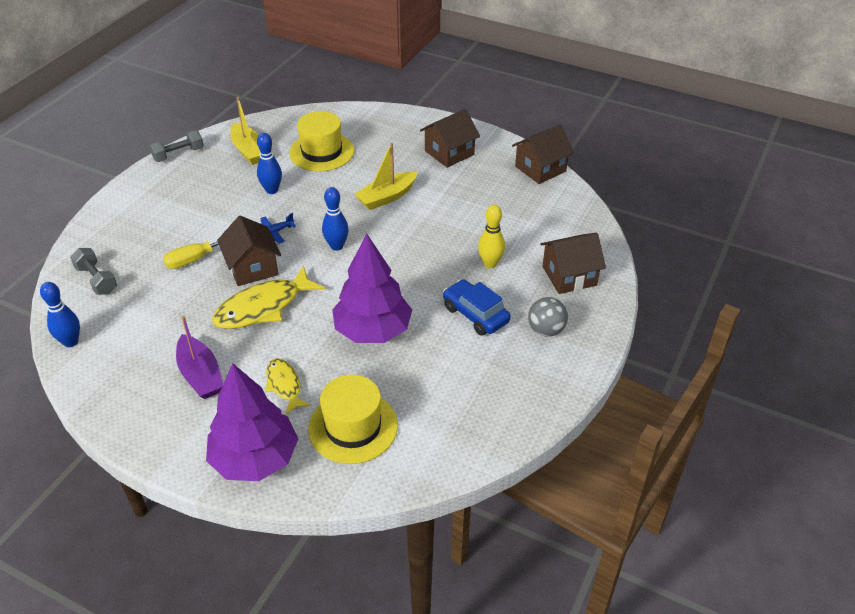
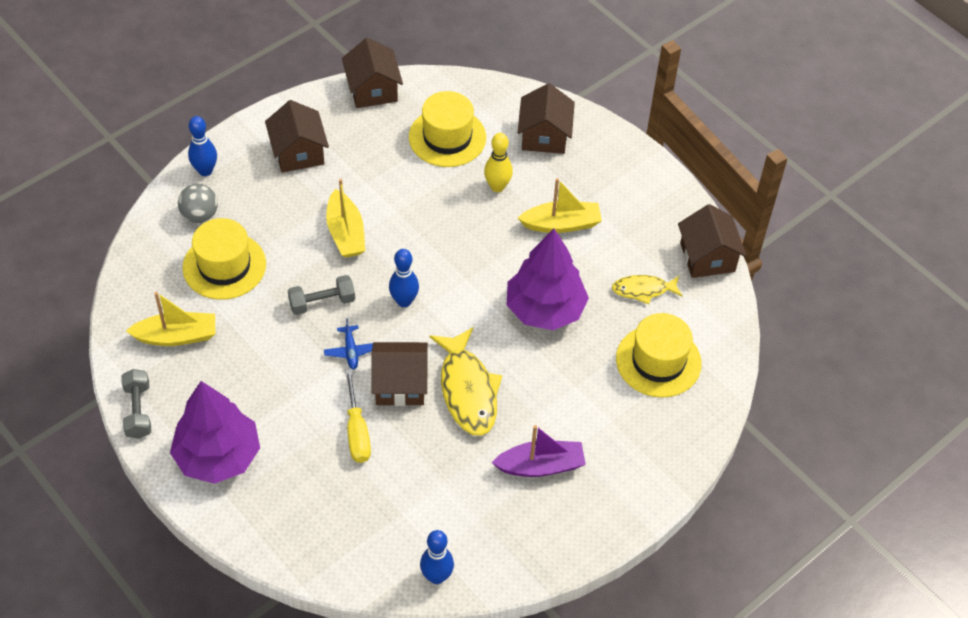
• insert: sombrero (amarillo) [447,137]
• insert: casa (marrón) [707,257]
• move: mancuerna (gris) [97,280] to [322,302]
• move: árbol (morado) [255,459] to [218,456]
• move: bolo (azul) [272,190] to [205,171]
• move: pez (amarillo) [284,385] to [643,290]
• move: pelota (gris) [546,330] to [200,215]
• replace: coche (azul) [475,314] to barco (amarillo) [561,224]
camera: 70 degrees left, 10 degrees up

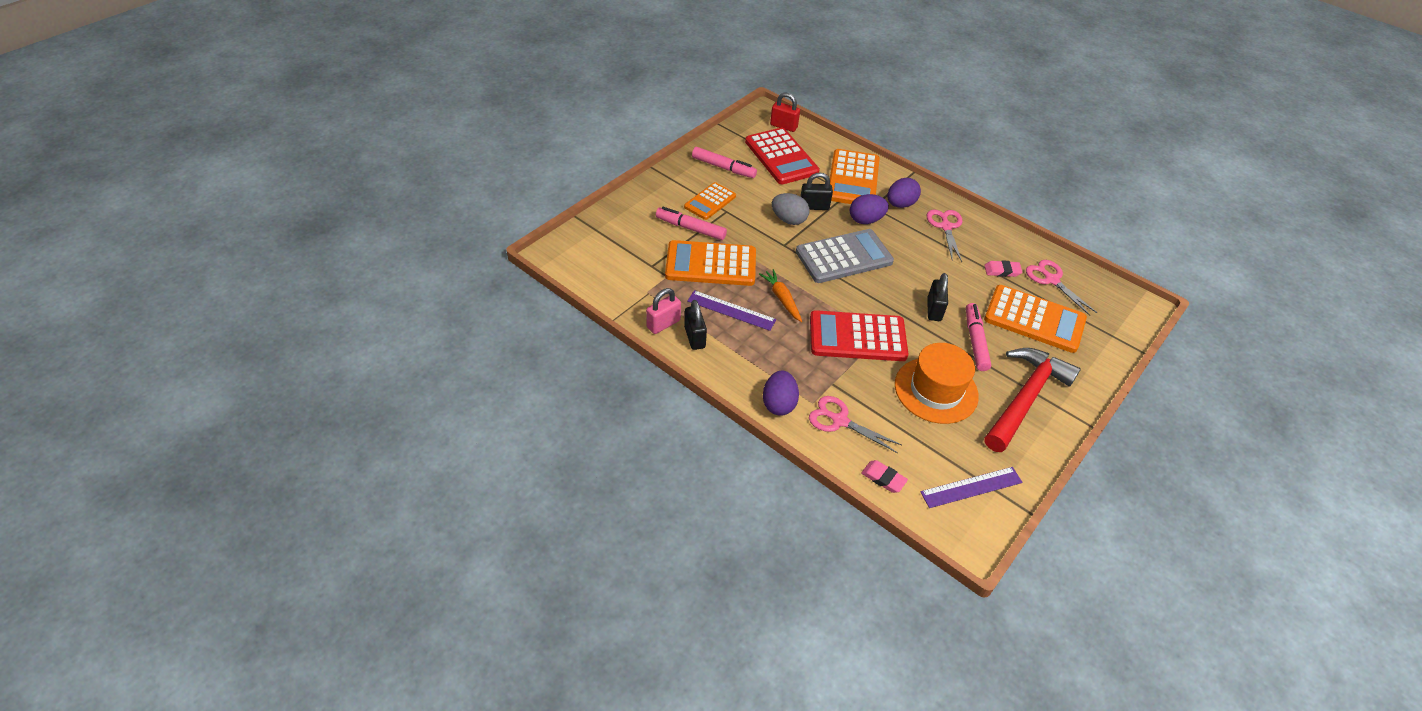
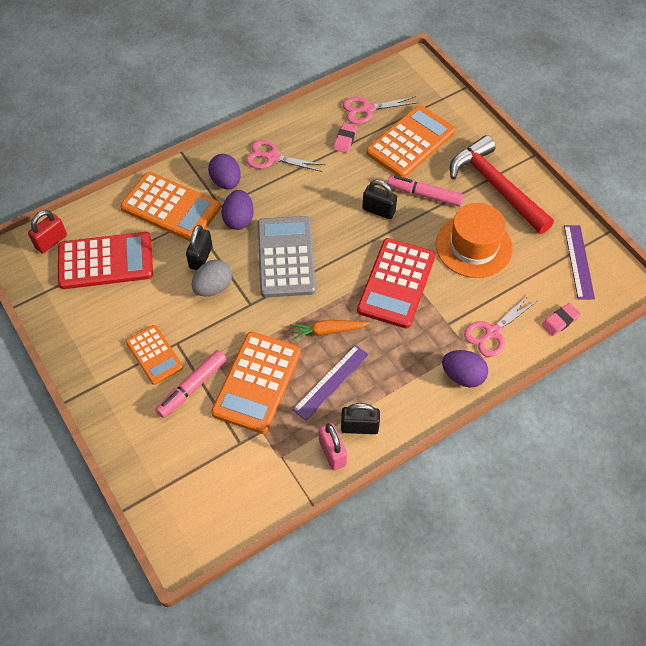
• delete: rotulador (rosa) [723,168]
camera: 70 degrees left, 10 degrees up

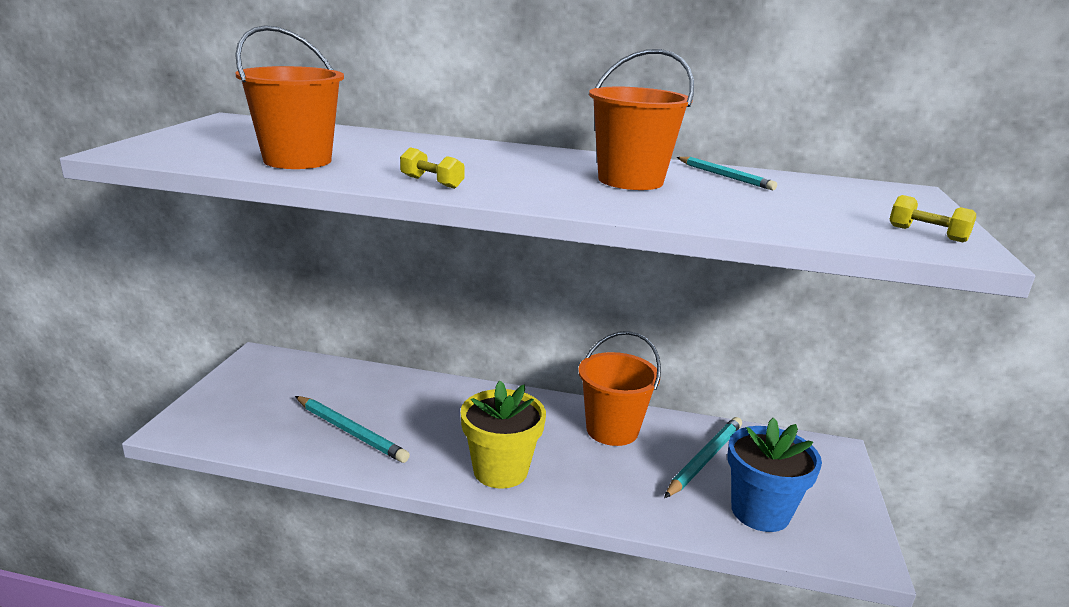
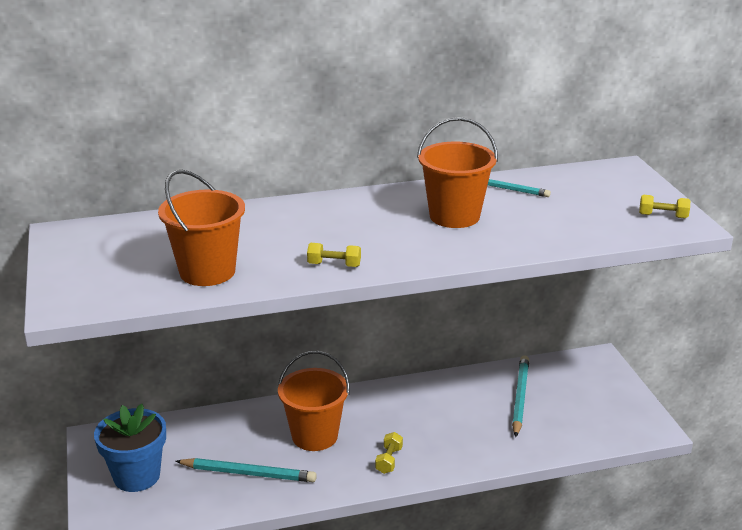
• move: balde (naranja) [612,430] to [314,436]
• move: maceta (azul) [760,512] to [136,476]
• replace: maceta (amarillo) [500,470] to mancuerna (amarillo) [389,460]
camera: 25 degrees left, 5 degrees up

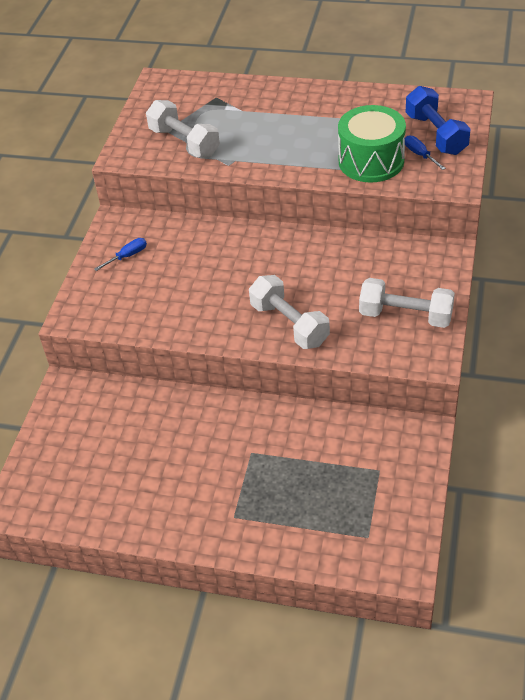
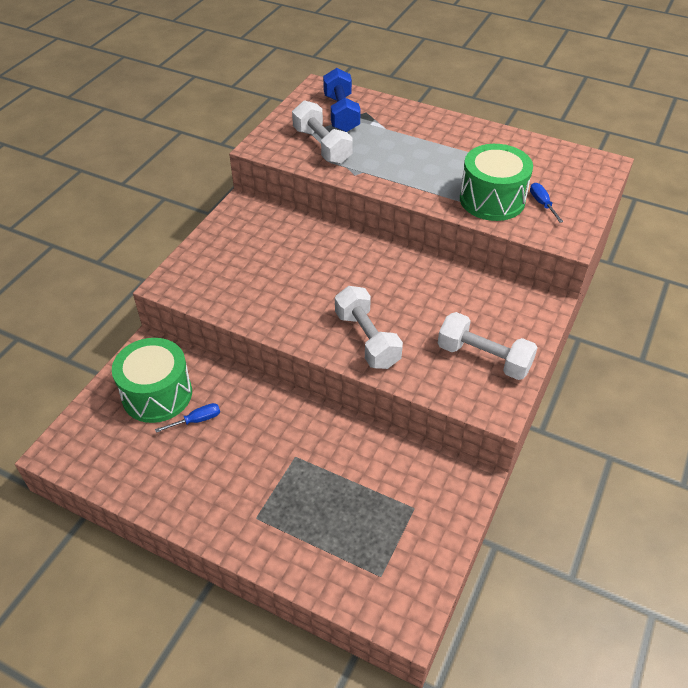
• insert: tambor (verde) [157,394]
• move: destornillador (azul) [127,256] to [196,420]
• move: mancuerna (azul) [436,134] to [341,113]
camera: 10 degrees right, 0 degrees up

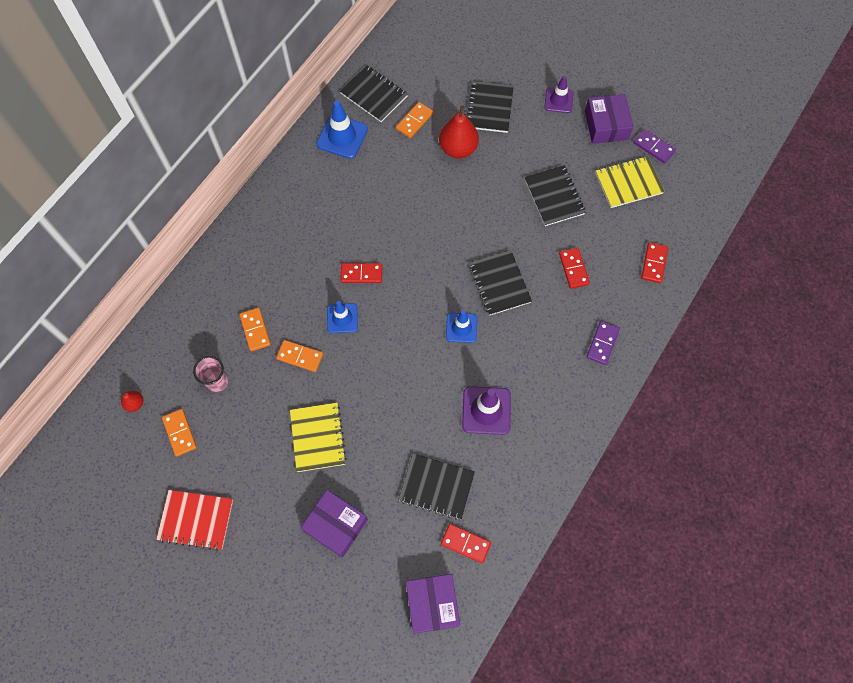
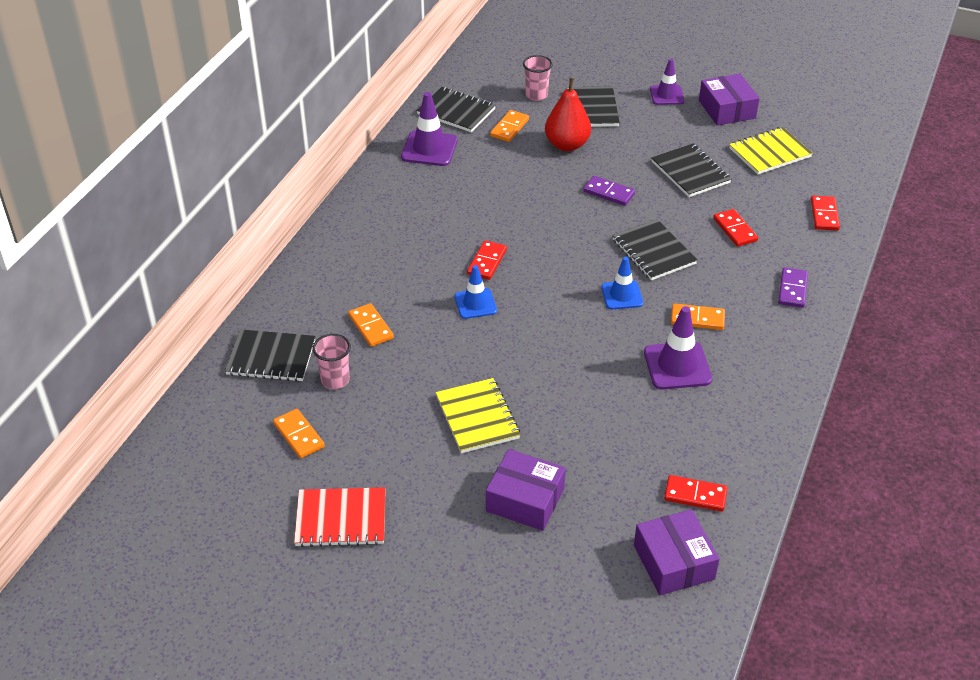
• delete: pera (rojo) [135,403]
• insert: vaso (rosa) [536,95]
• move: ficha de dominó (naranja) [300,356] to [697,319]
• move: cuaderno (negro) [436,486] to [271,357]
• move: ficha de dominó (morado) [653,147] to [609,193]
• recolor: cono de tráfico (azul) [342,136] to cono de tráfico (morado) [429,149]
• rotate: ficha de dominó (rojo) [361,274] = [487,262] 60 degrees counterclockwise
camera: 10 degrees left, 25 degrees down

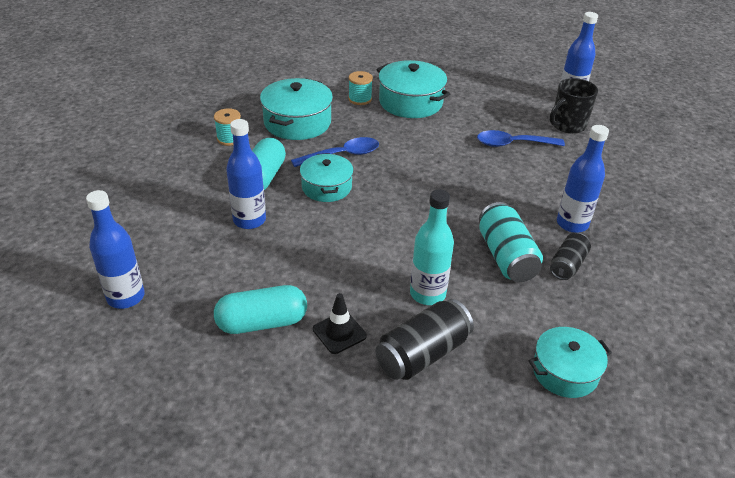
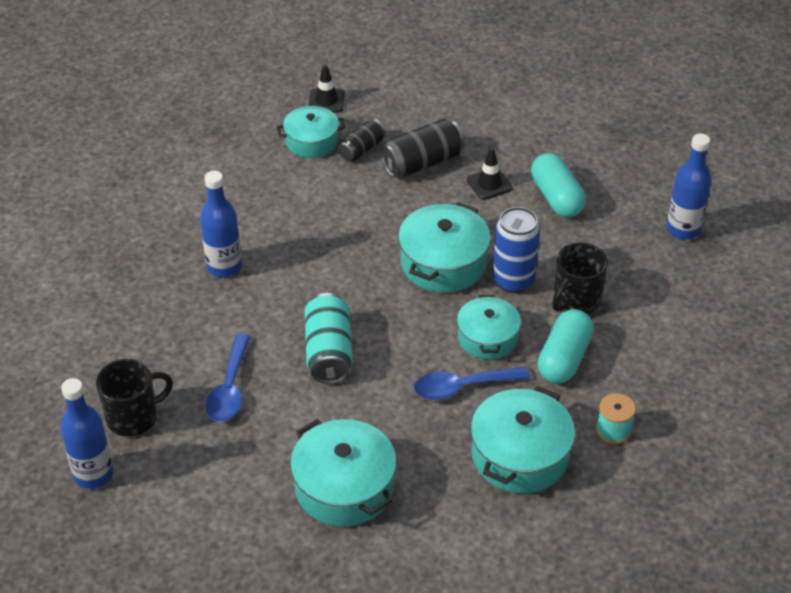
• delete: carrete (turquesa) [360,99]
• delete: botella (turquesa) [427,294]
• insert: cono de tráfico (negro) [326,101]
• insert: olla (turquesa) [443,263]
• insert: lata (azul) [513,280]
• move: lata (turquesa) [506,256] to [328,352]
• move: lata (negro) [567,265] to [361,149]
• replace: botella (azul) [249,220] to taza (negro) [575,300]
• rotate: cápsula (turquesa) [262,322] = [556,198] 75 degrees clockwise
• rotate: cuchara (azul) [513,144] = [230,388] 90 degrees clockwise
camera: 170 degrees left, 5 degrees up

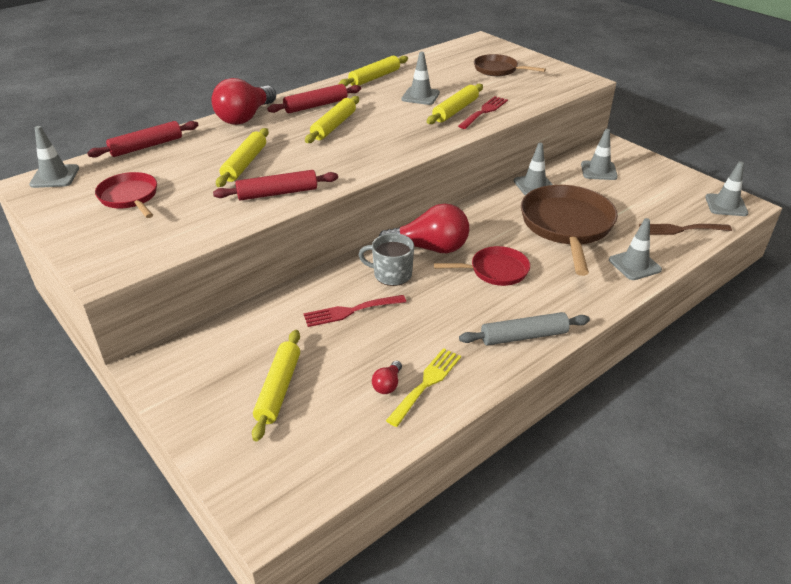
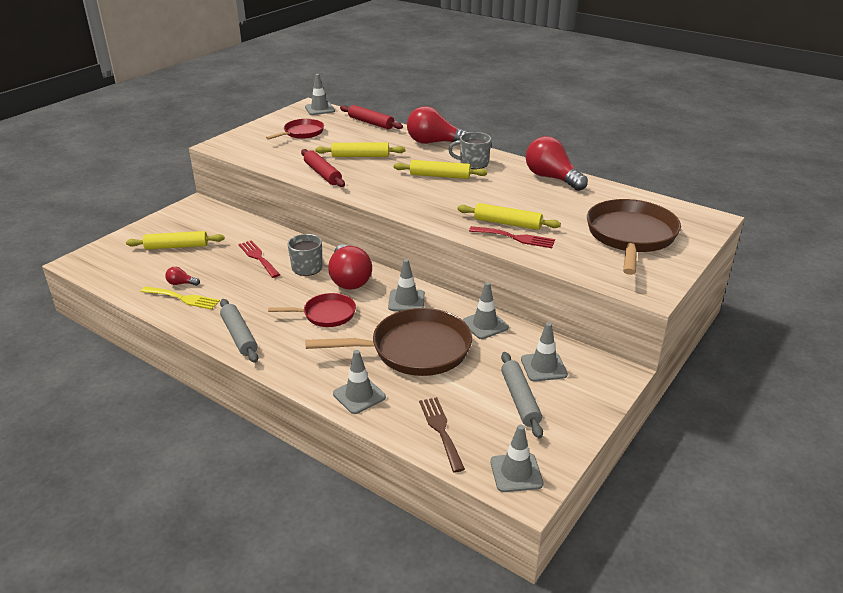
• insert: rodillo (gris) [520,399]
• move: cono de tráfico (gris) [420,96] to [406,301]
• replace: rodillo (rojo) [316,106] to taza (gris) [473,163]
• replace: rodillo (amarillo) [374,78] to bombilla (rojo) [551,178]
• rotate: sartén (rojo) [495,271] = [326,314] 75 degrees counterclockwise
• resize: sartén (marrón) [498,70] = [630,237] x1.78
camera: 75 degrees right, 5 degrees down

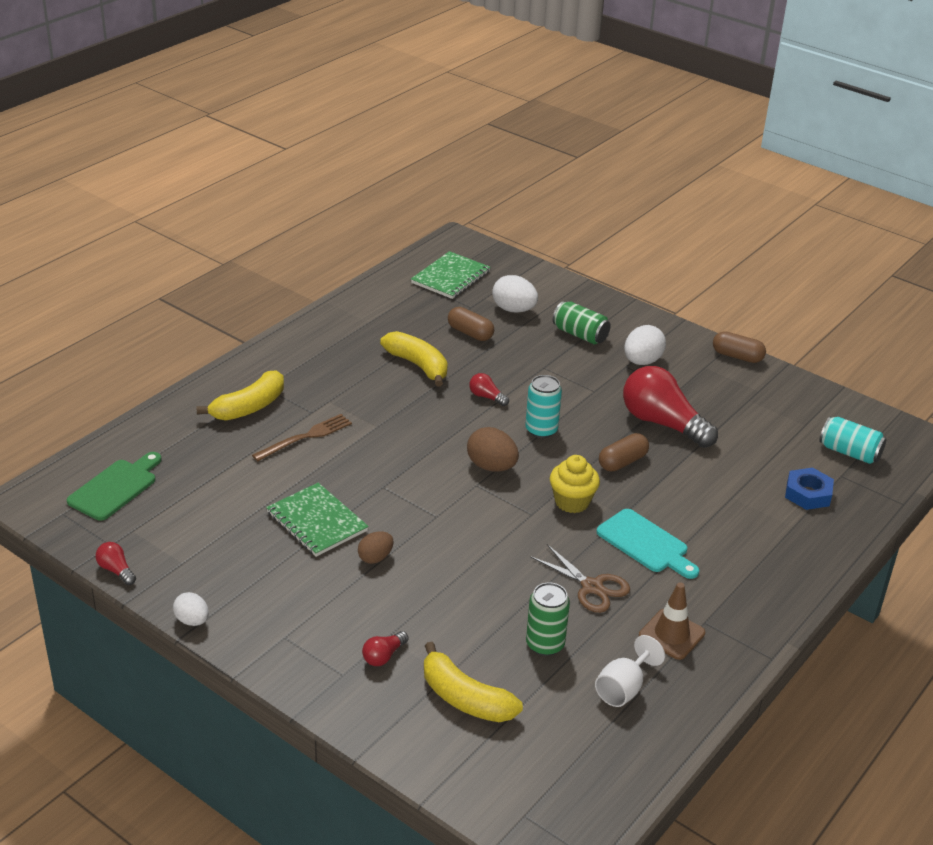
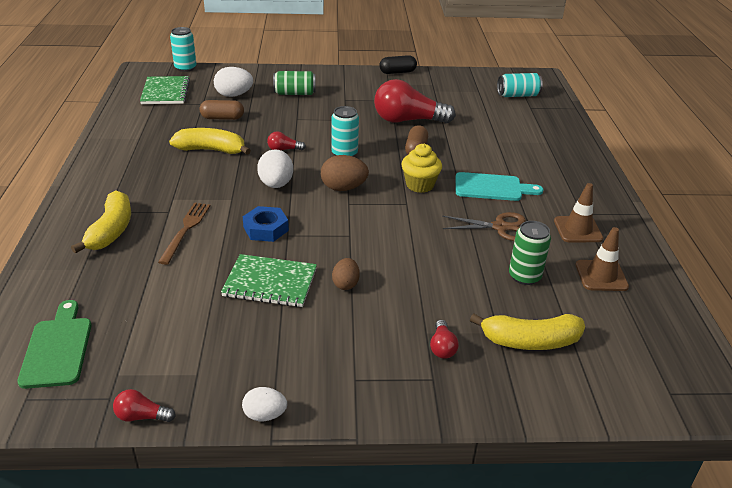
• insert: lata (turquesa) [185,68]
• move: huevo (blanco) [642,361] to [276,184]
• move: tuerca (azul) [808,494] to [266,229]
• replace: copa (blanco) [623,689] to cono de tráfico (marrón) [601,276]
• recolor: cápsula (marrón) [737,356] to cápsula (negro) [397,72]
camera: 40 degrees left, 0 degrees up

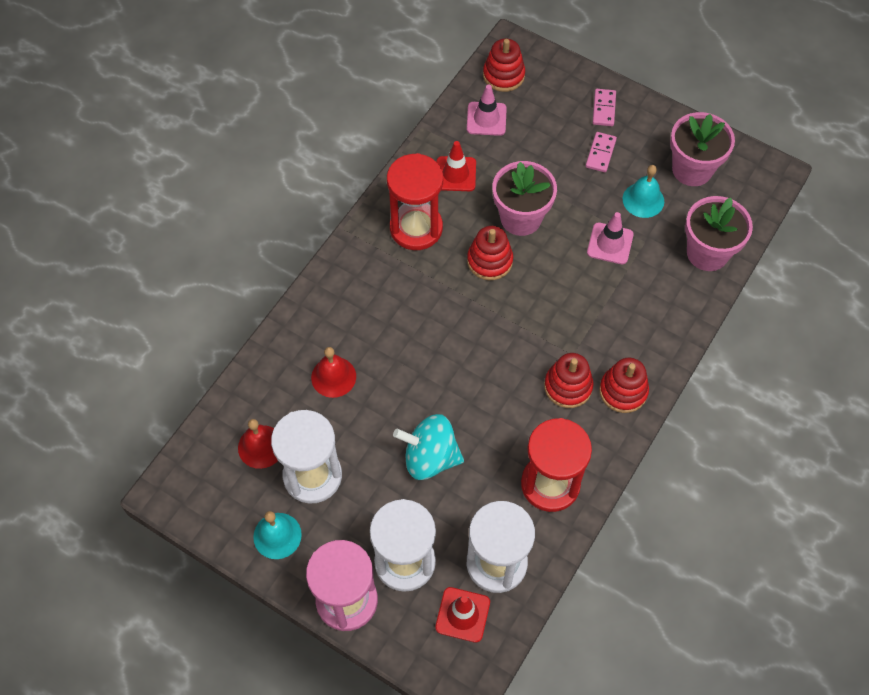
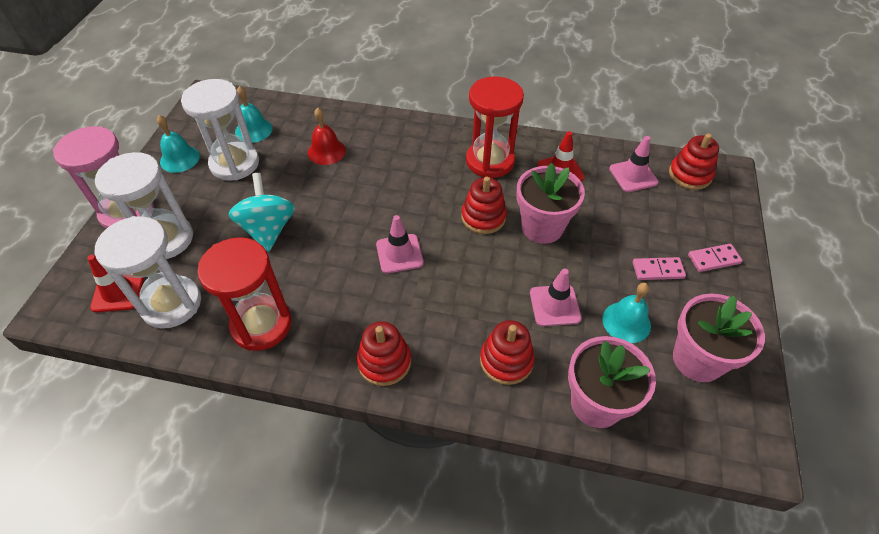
• insert: cono de tráfico (rosa) [399,254]
• move: juguete apilable (rojo) [568,386] to [506,360]
• recolor: campana (rojo) [261,446] to campana (turquesa) [253,130]
camera: 70 degrees right, 10 degrees down

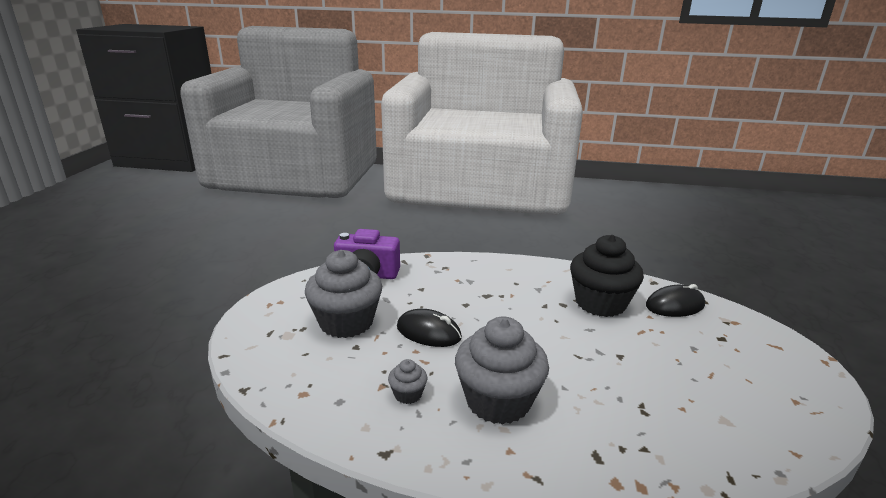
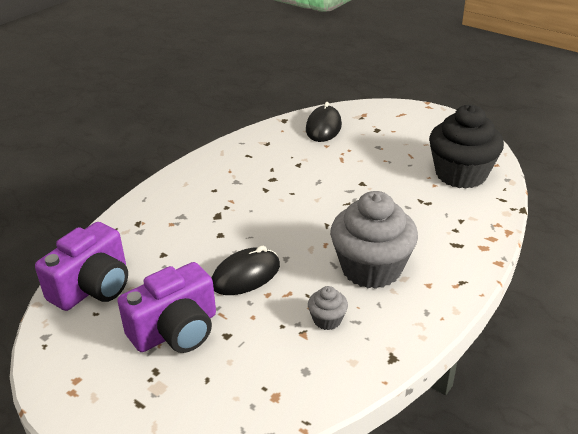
• move: magdalena (negro) [600,303] to [461,174]
• replace: magdalena (gris) [346,322] to cámara (morado) [176,330]
camera: 60 degrees left, 10 degrees up

